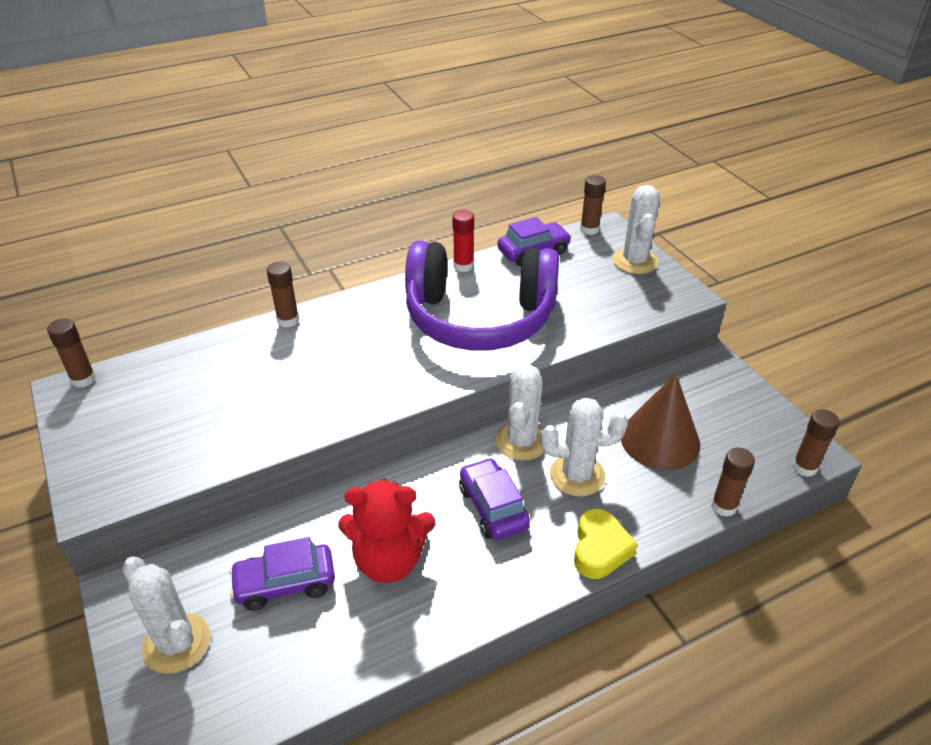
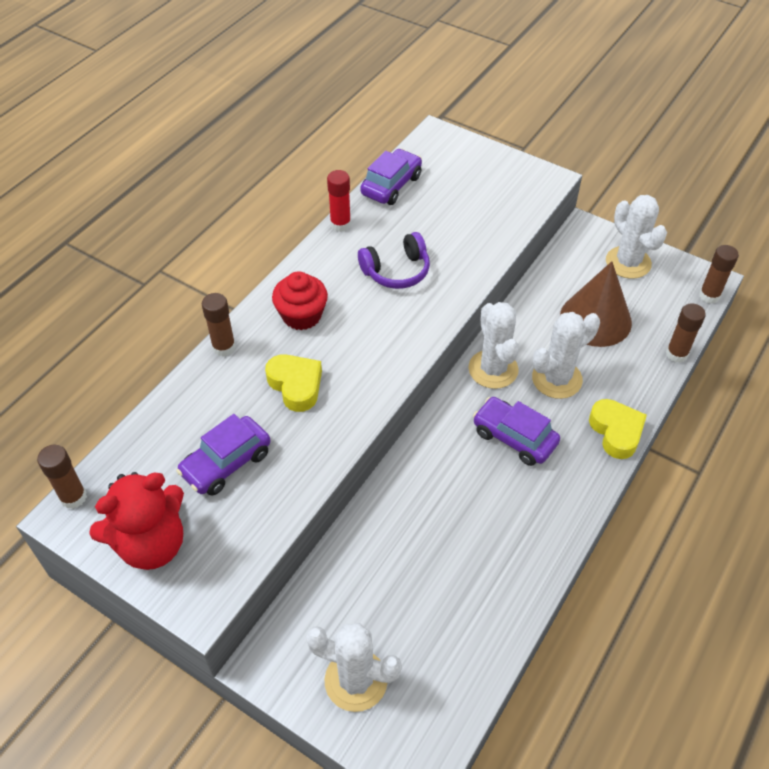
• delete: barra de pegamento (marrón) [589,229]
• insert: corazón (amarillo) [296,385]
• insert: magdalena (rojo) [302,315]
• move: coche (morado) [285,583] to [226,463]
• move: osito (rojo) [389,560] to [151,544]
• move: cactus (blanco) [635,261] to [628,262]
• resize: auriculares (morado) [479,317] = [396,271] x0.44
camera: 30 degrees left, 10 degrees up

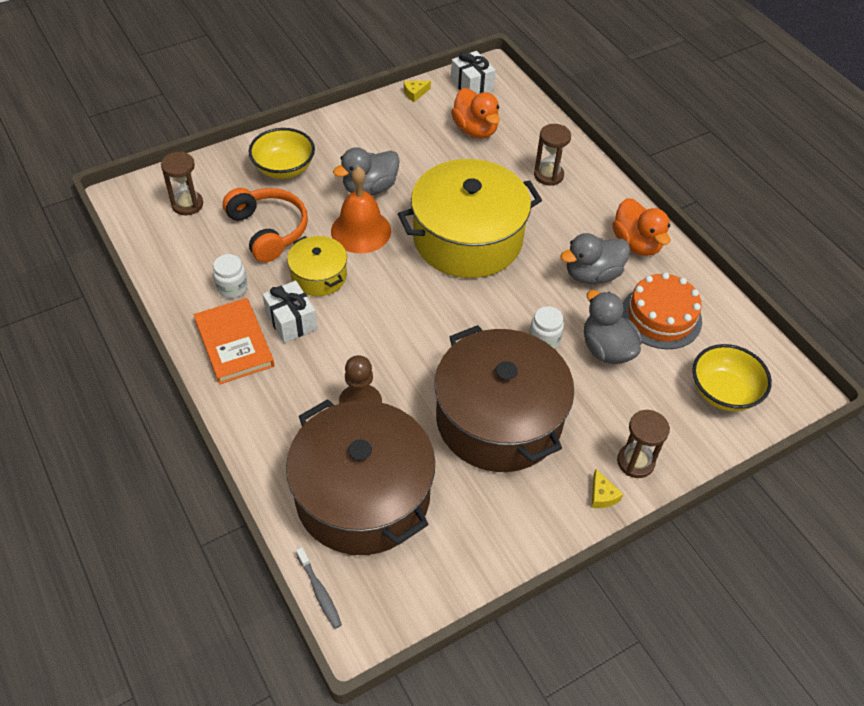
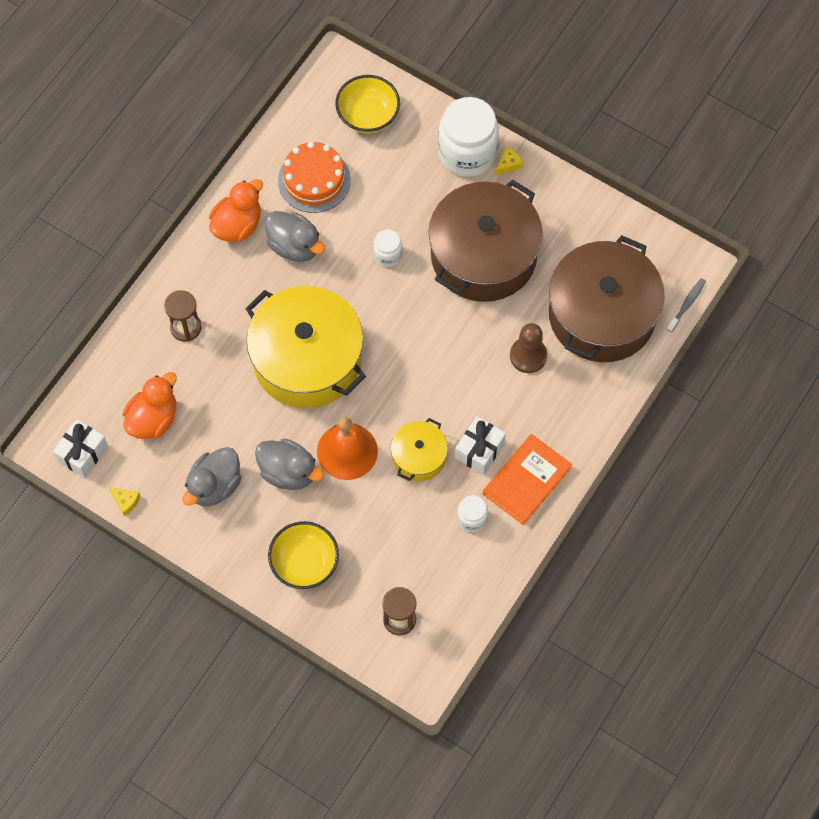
• delete: auriculares (naranja) [268,230]
• move: pato (gris) [607,349] to [214,486]
• replace: reloj de arena (marrón) [635,462] to tarro (blanco) [467,153]
camera: 115 degrees left, 15 degrees up

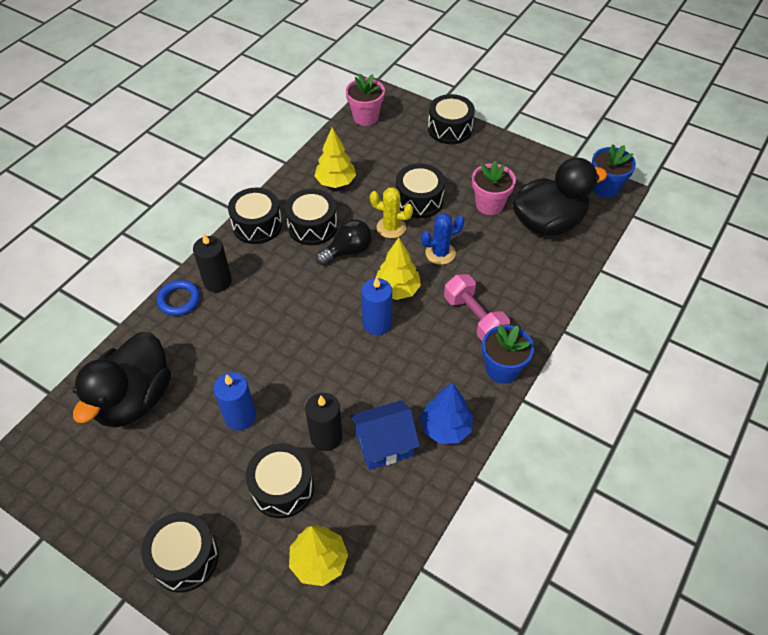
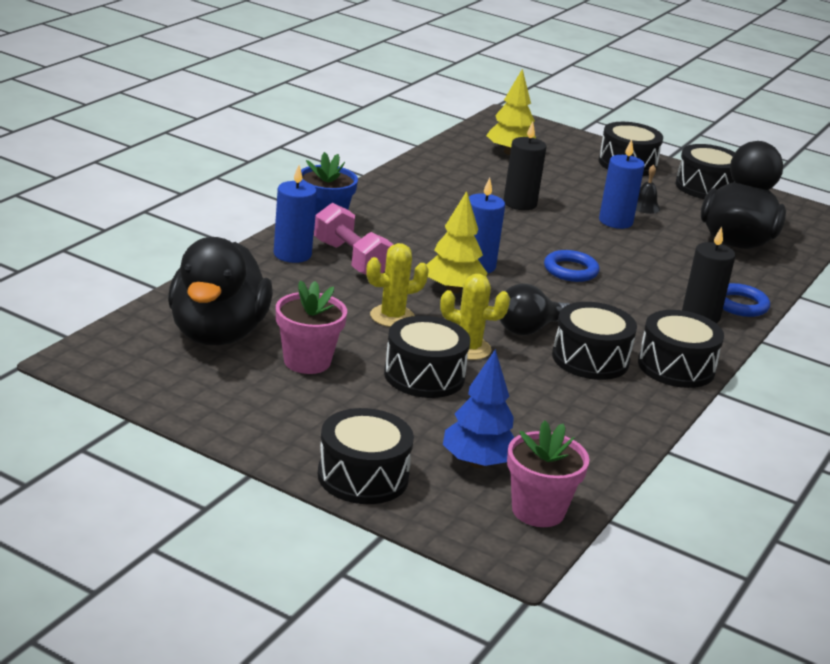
• delete: árbol (amarillo) [336,182]
• delete: casa (azul) [384,444]
• delete: maceta (azul) [605,188]
• insert: vela (azul) [292,254]
• insert: anillo (azul) [570,270]
• insert: campana (negro) [644,206]
• move: tambor (negro) [282,487] to [705,187]
• move: árbol (azul) [445,428] to [477,463]
• recolor: cactus (azul) [440,253] to cactus (amarillo) [392,317]
• rotate: pato (negro) [548,223] = [217,334] 60 degrees counterclockwise
camera: 175 degrees right, 25 degrees down

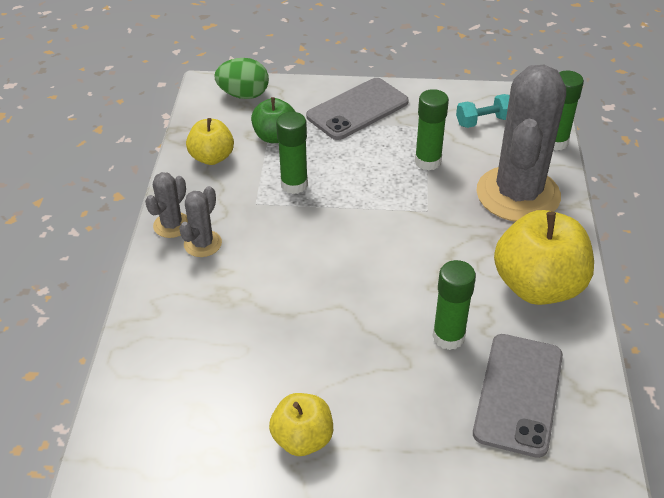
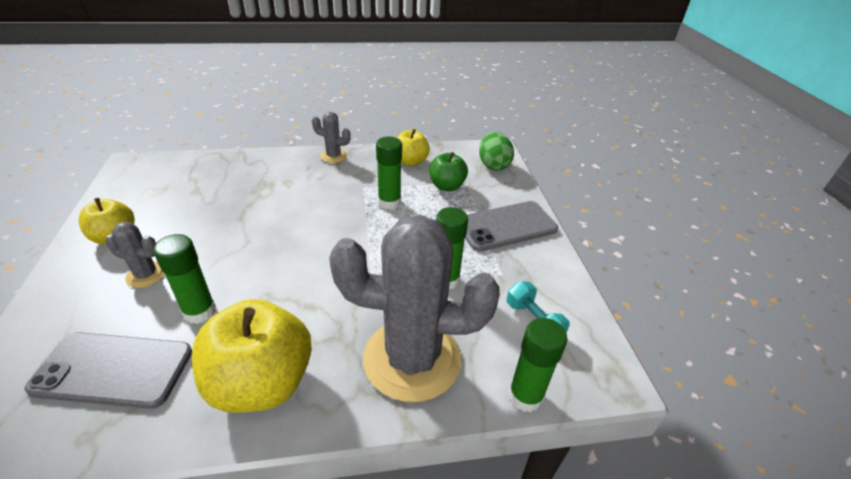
• move: cactus (gris) [202,244] to [146,275]
• rotate: móvil (gris) [357,109] = [506,226] 60 degrees counterclockwise
camera: 75 degrees right, 5 degrees down

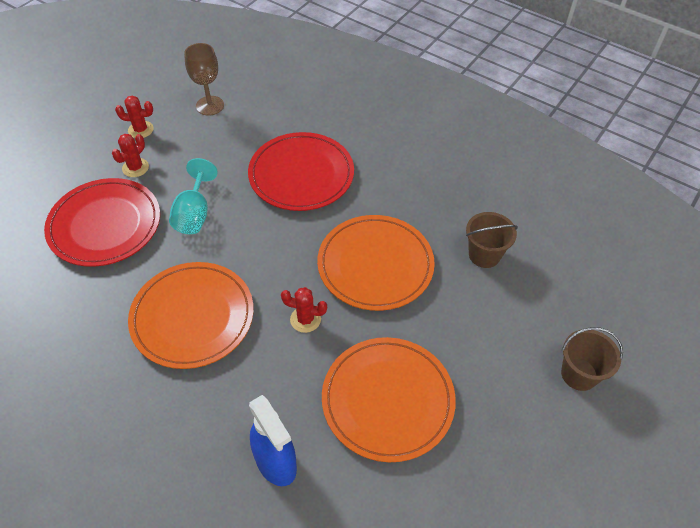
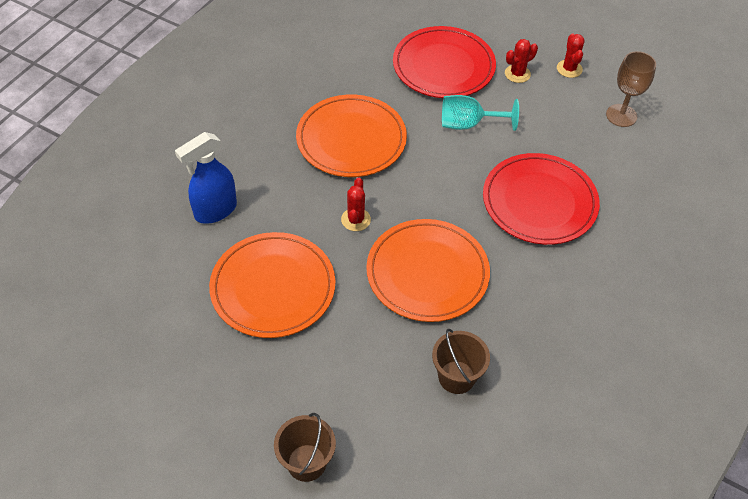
• rotate: cactus (rojo) [135,168] = [517,74] 60 degrees counterclockwise
camera: 85 degrees right, 0 degrees up

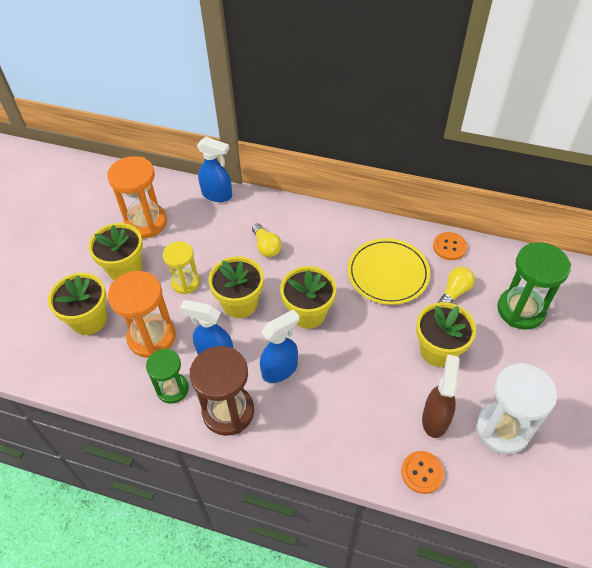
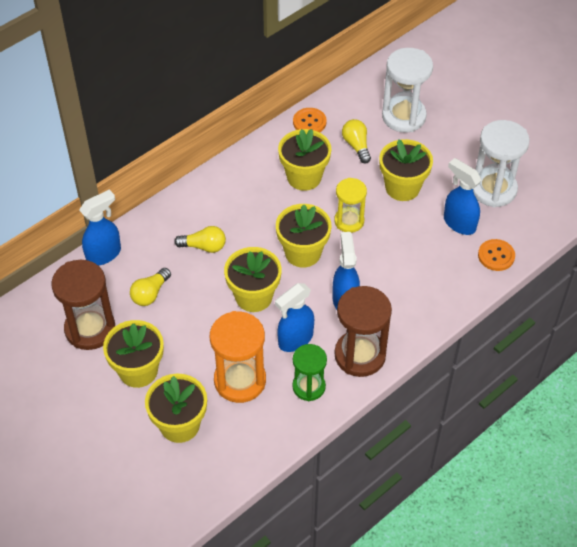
• insert: bombilla (amarillo) [150,294]
• move: reloj de arena (amarillo) [185,282] to [349,221]
• replace: plato (amarillo) [388,273] to maceta (amarillo) [304,177]
• recolor: reloj de arena (naranja) [146,222] to reloj de arena (marrón) [90,329]
• recolor: pulverizador (marrón) [435,419] to pulverizador (azul) [459,223]
• recolor: reloj de arena (verde) [521,310] to reloj de arena (blanco) [403,116]
camera: 60 degrees left, 0 degrees up

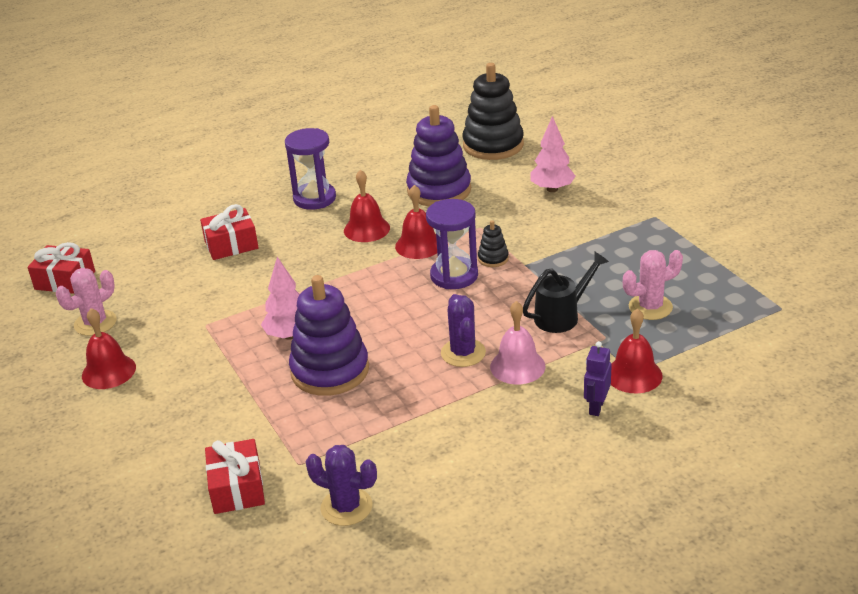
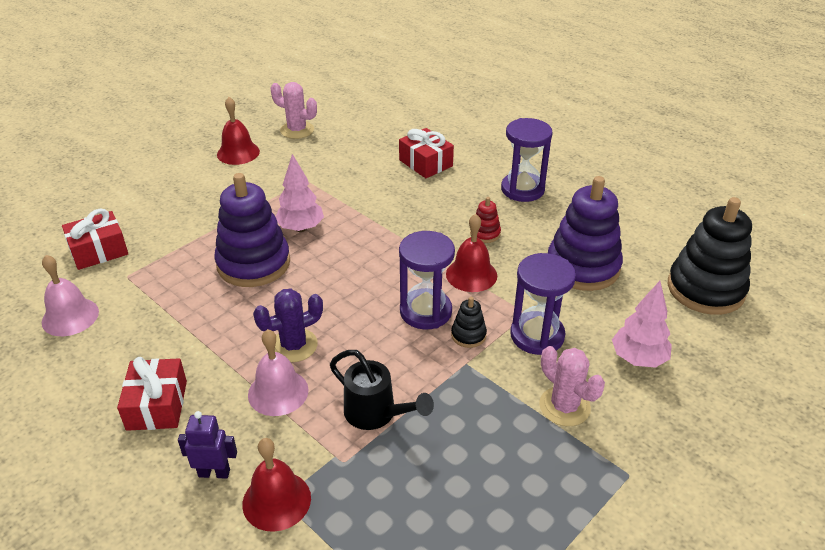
• insert: reloj de arena (morado) [537,335]
• move: regalo (rojo) [65,280] to [157,405]
• move: cactus (rosa) [650,307] to [564,406]
• replace: cactus (morado) [346,507] to campana (rosa) [70,316]
• replace: campana (rojo) [366,229] to juguete apilable (rojo) [485,233]
camera: 70 degrees right, 5 degrees up

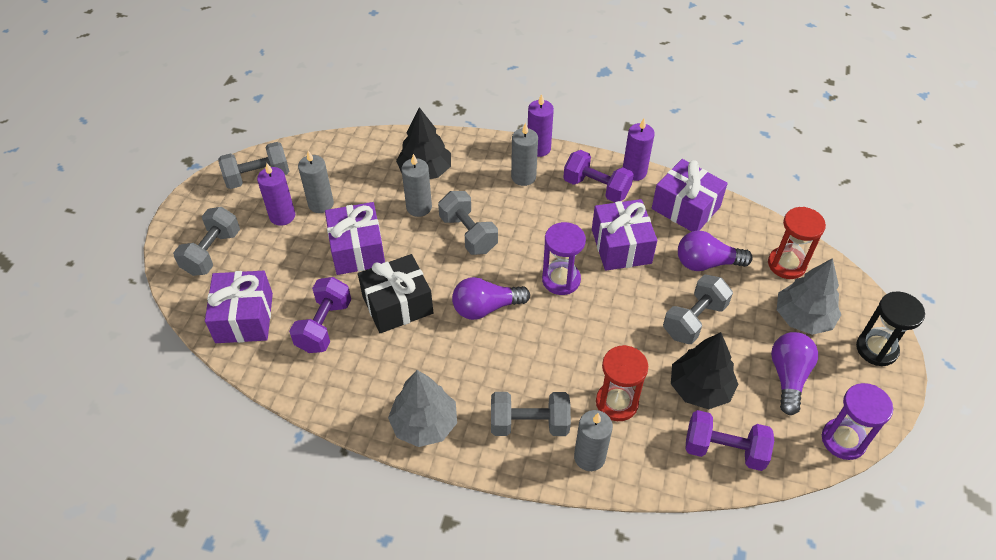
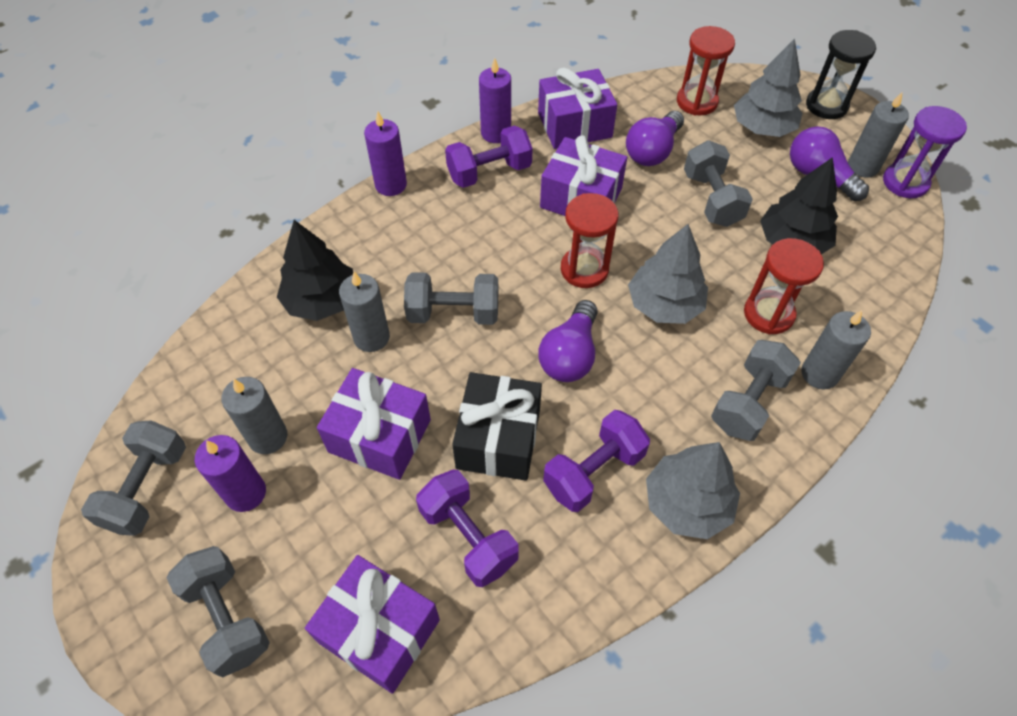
• insert: árbol (gris) [664,304]
• move: vela (gris) [523,177] to [863,167]
• move: mancuerna (morado) [724,450] to [593,471]
• recolor: reloj de arena (morado) [561,280] to reloj de arena (rojo) [584,269]
camera: 55 degrees left, 5 degrees up

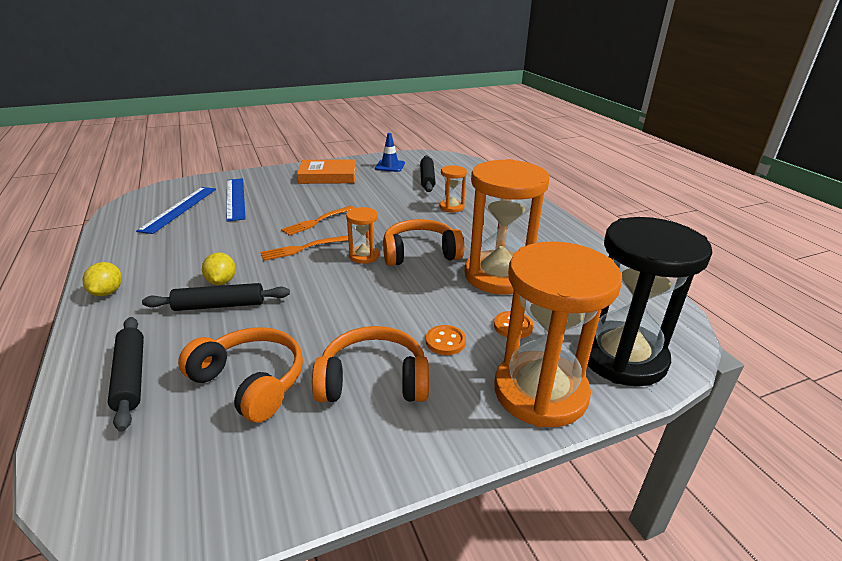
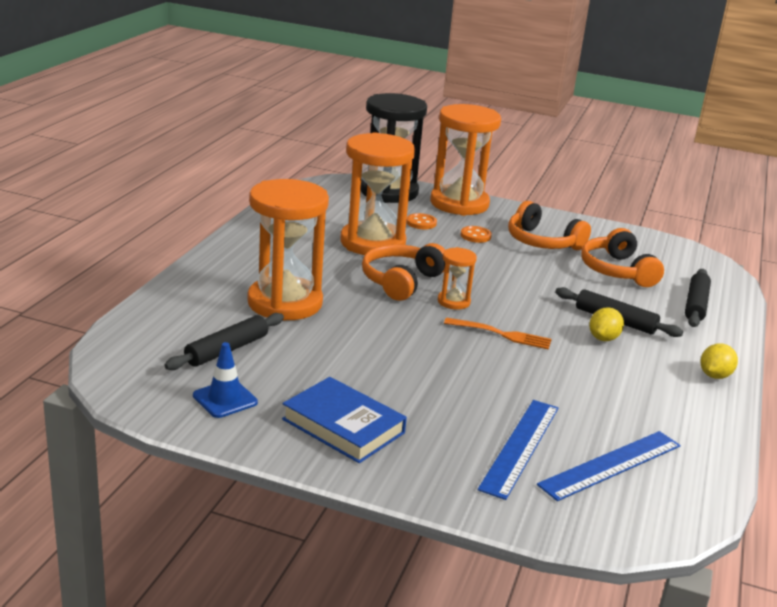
• delete: tenedor (naranja) [317,221]
• recolor: libro (naranja) [328,176] to libro (azul) [343,426]
• rotate: auriculares (naranja) [420,253] = [402,281] 90 degrees clockwise
• resize: reloj de arena (naranja) [451,207] = [285,303] x2.18
camera: 140 degrees left, 5 degrees down

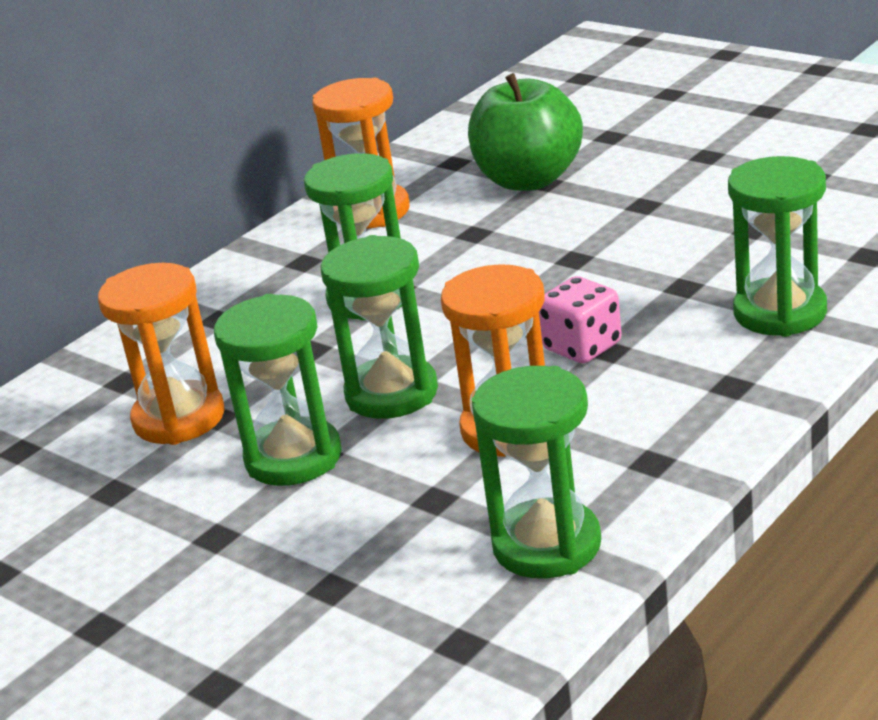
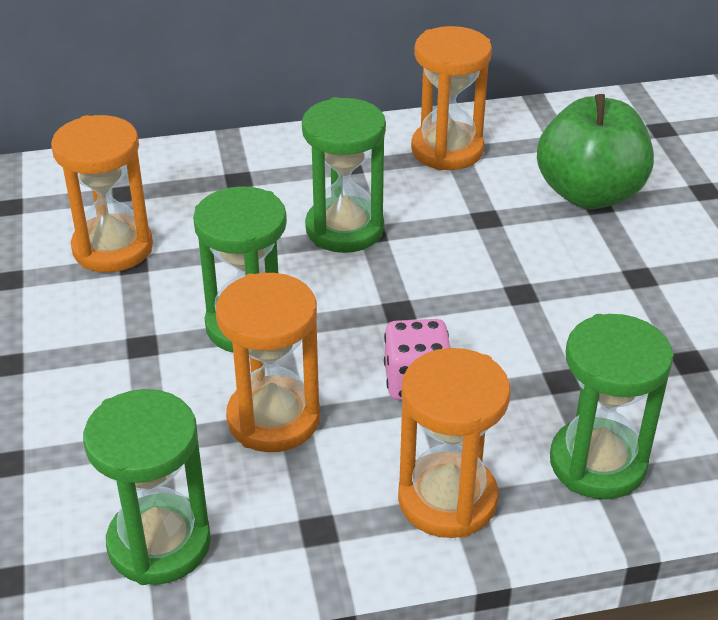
• delete: reloj de arena (verde) [293,458]
• insert: reloj de arena (naranja) [447,499]
camera: 35 degrees right, 10 degrees up

